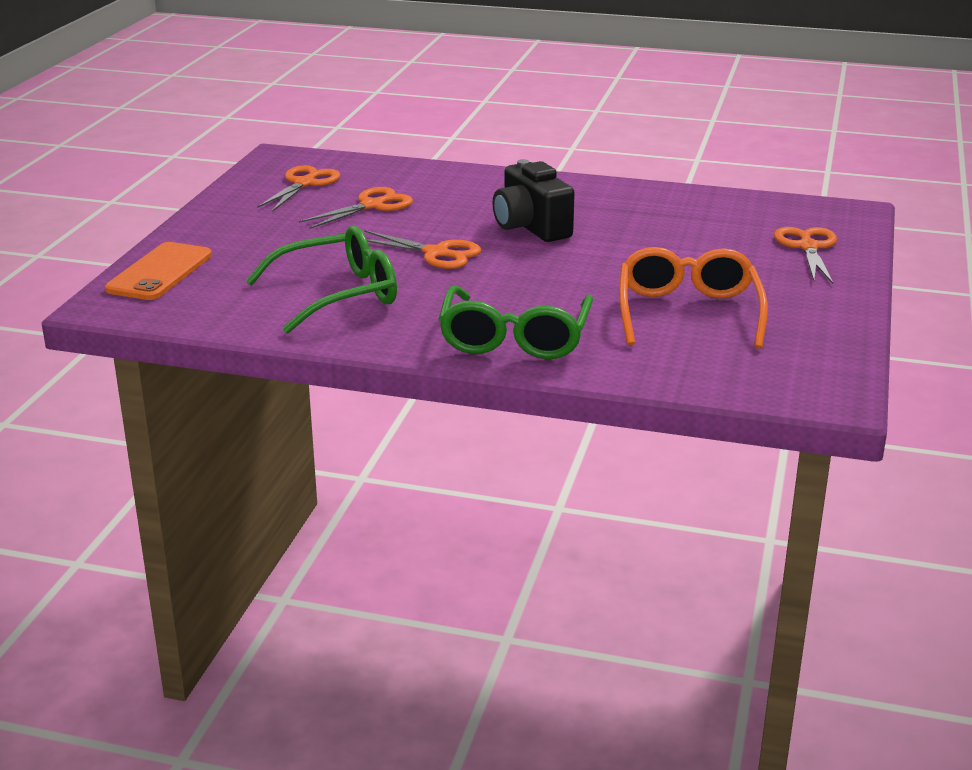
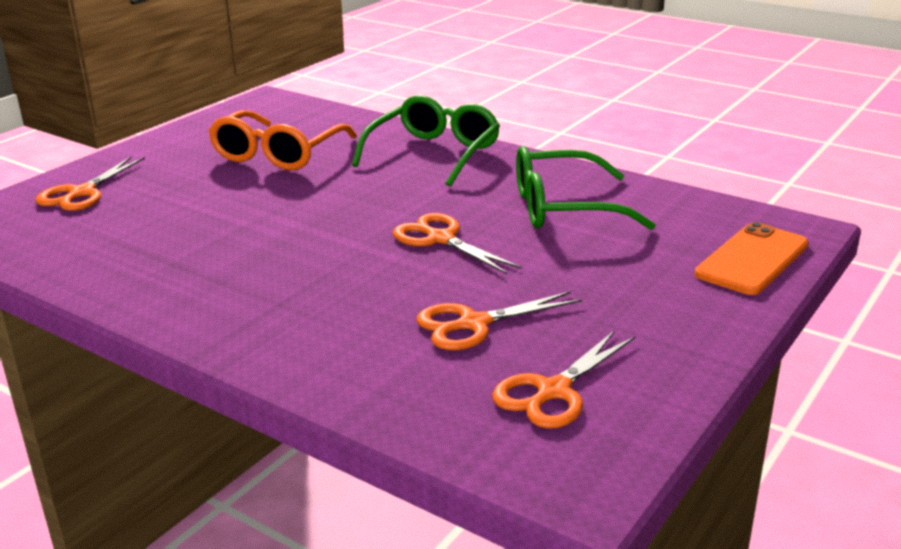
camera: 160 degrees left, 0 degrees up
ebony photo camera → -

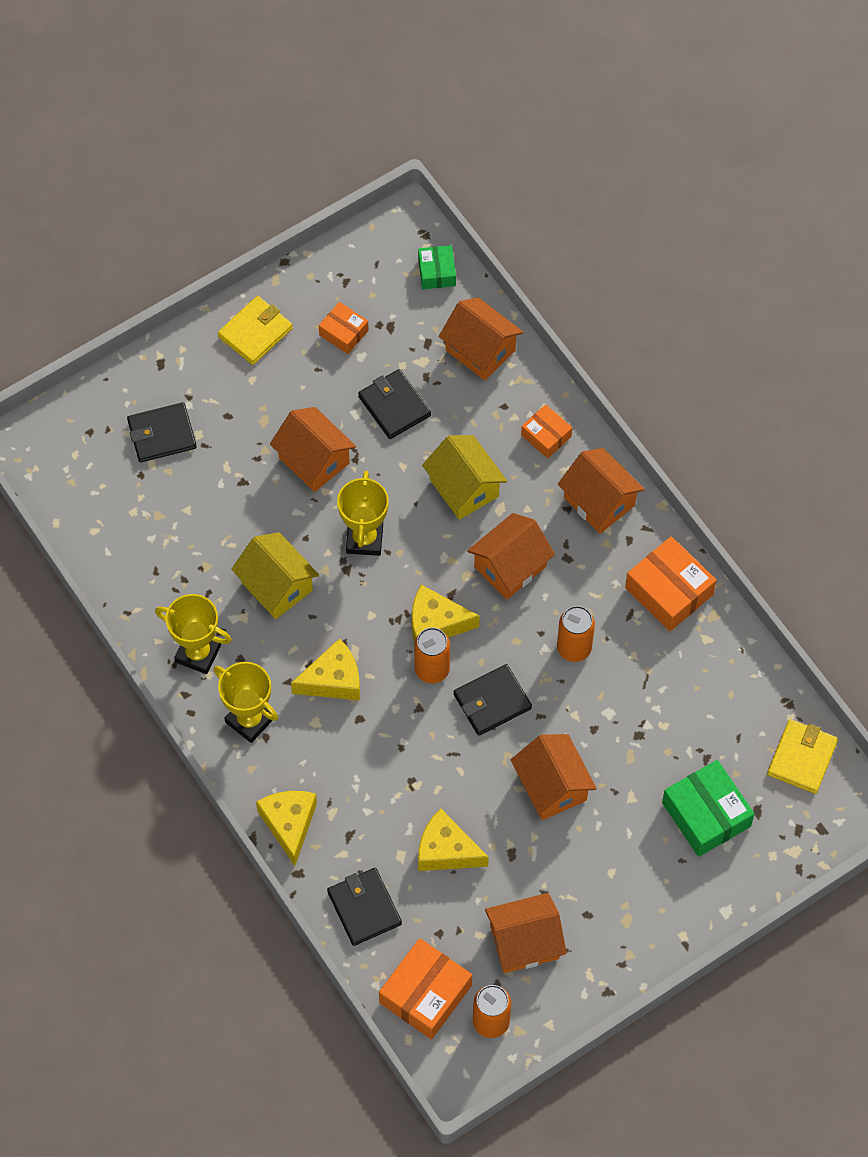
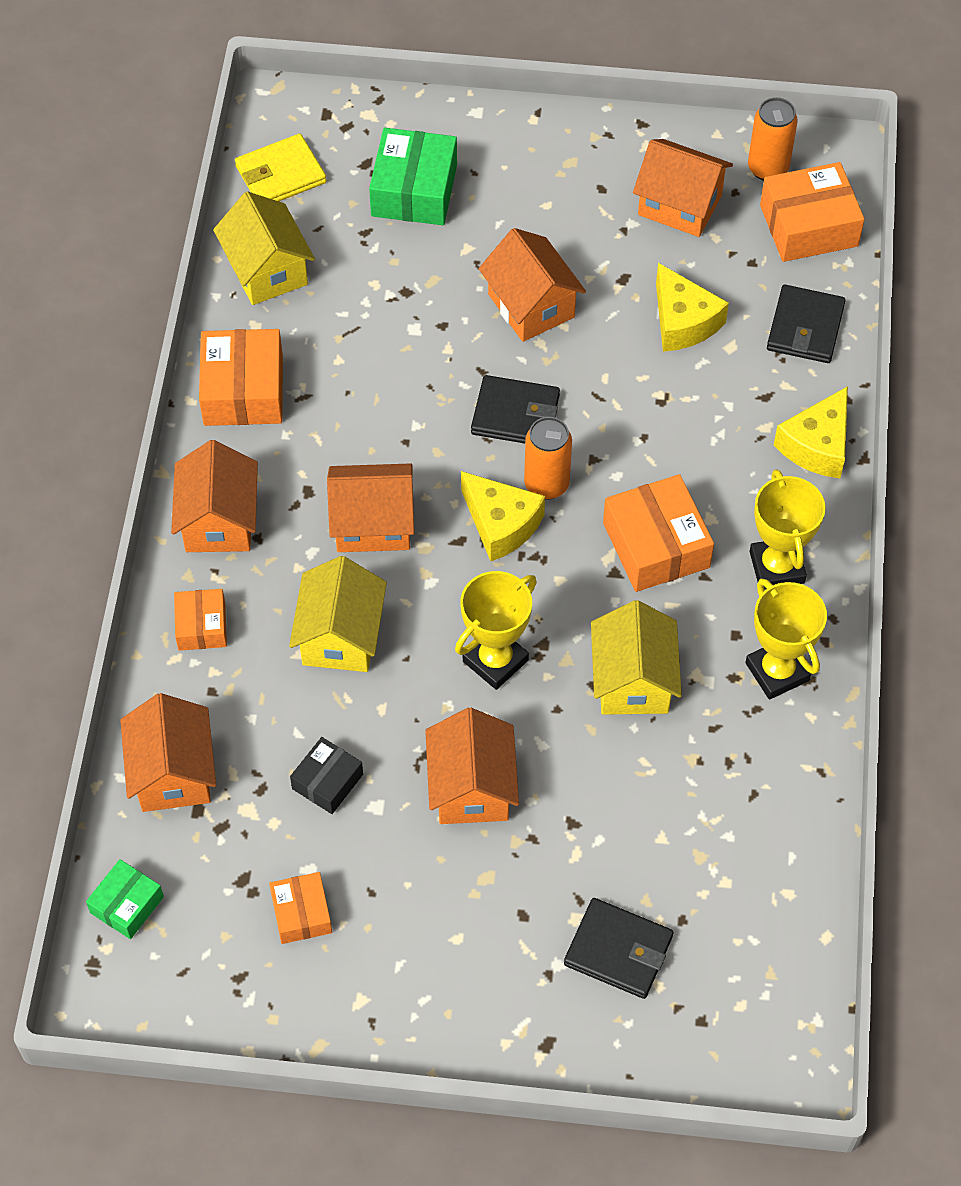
camera: 140 degrees left, 5 degrees down
yellow wallet (no. 1 from left) → -
yellow piece of cheese (no. 2 from left) → orange-coloured parcel (no. 4 from left)
ebony wallet (no. 3 from left) → ebony parcel
orange-coloured cottage (no. 5 from left), 45 degrees counterclockwise
orange-coloured soda can (no. 3 from left) → -
- → yellow cottage (no. 1 from left)

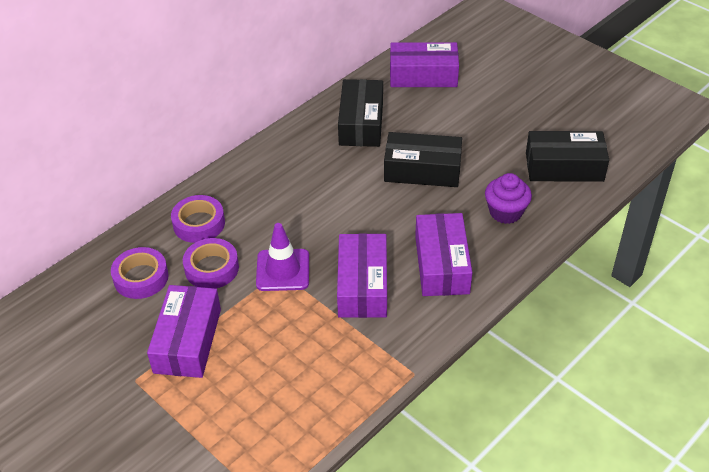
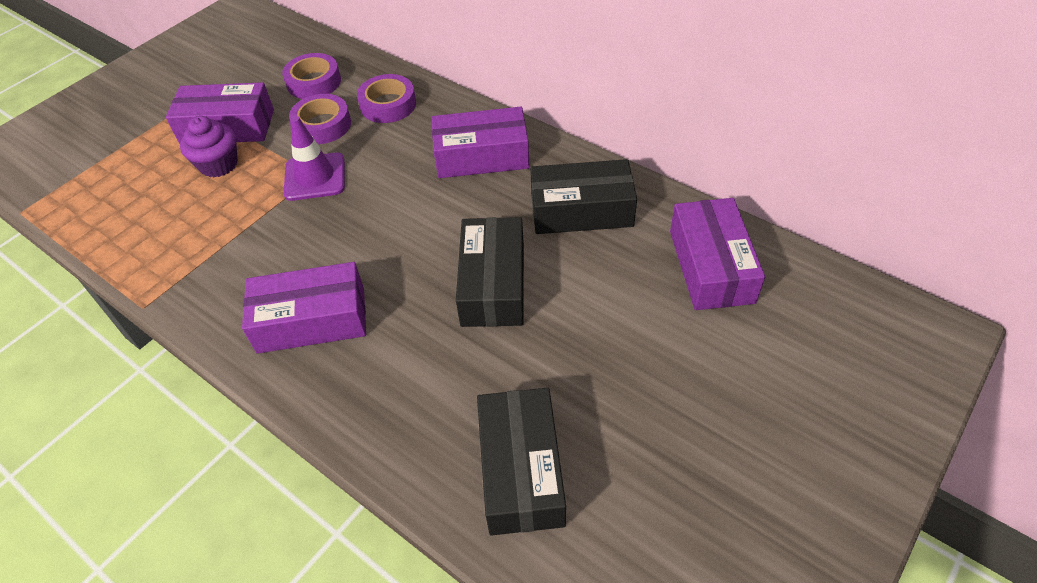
camera: 85 degrees right, 5 degrees up
purple parcel (no. 2 from left in the first image) → purple parcel (no. 3 from left), shifted
purple cupcake, shifted

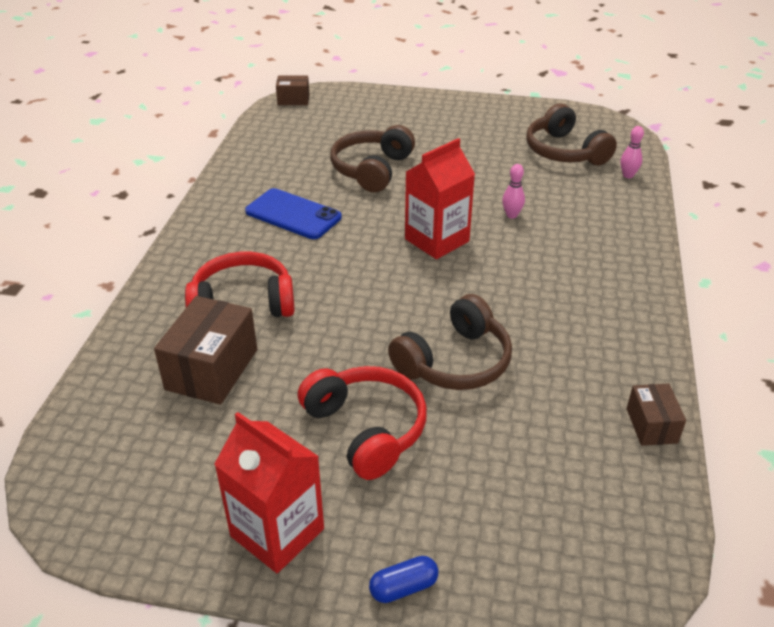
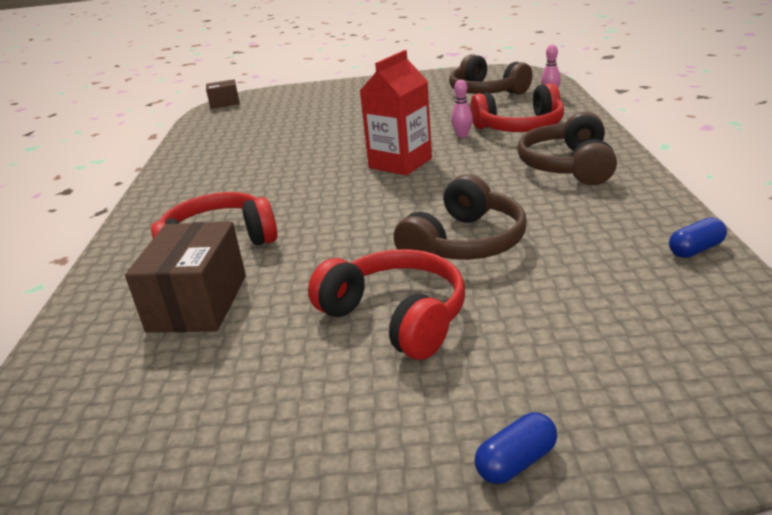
camera: 10 degrees left, 10 degrees down
red juice carton (no. 1 from left) → -
cobalt phone → -
dark brown headset (no. 1 from left in the first image) → dark brown headset (no. 3 from left), shifted
dark brown parcel (no. 3 from left) → cobalt pill shape (no. 2 from left)
- → red headset (no. 3 from left)

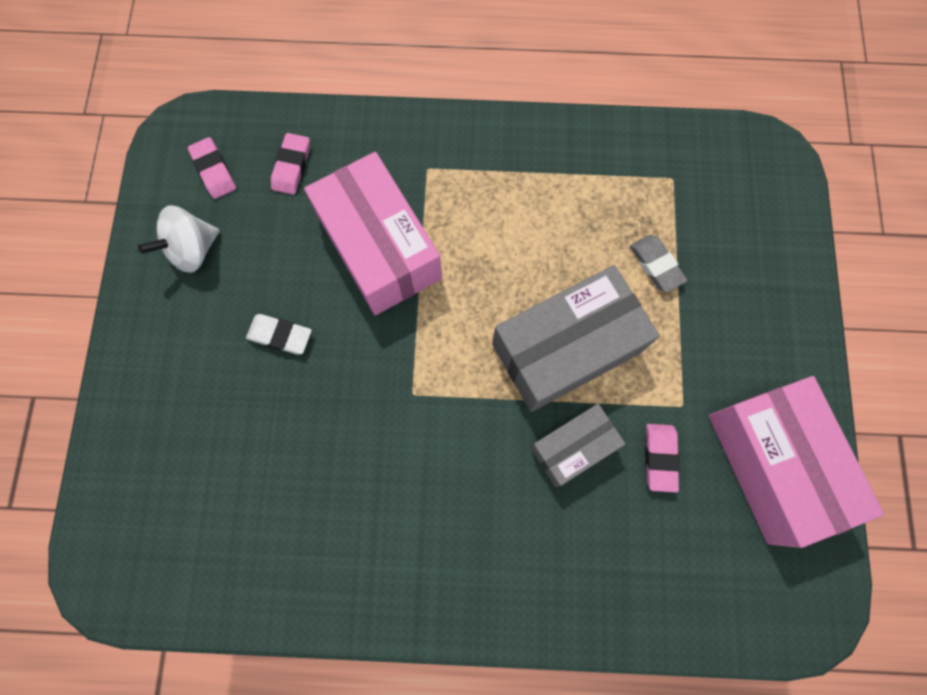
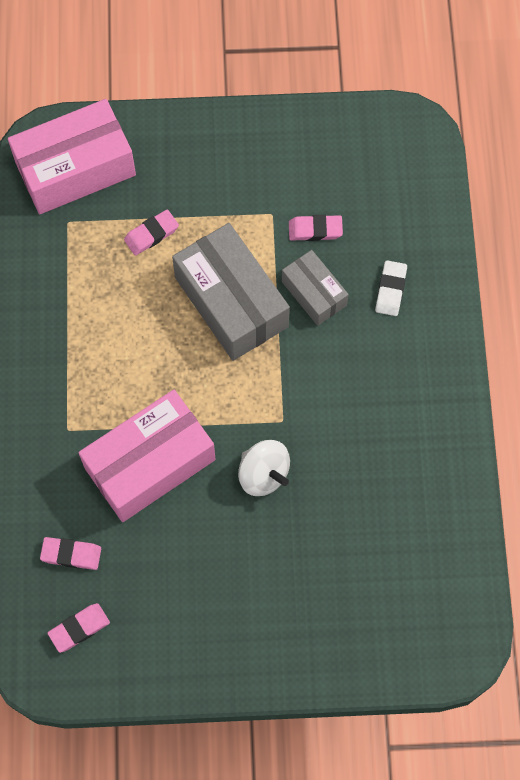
camera: 95 degrees left, 5 degrees down
pure white whirligig, shifted
pure white pencil eraser, shifted
ash-grey pencil eraser → rose-pink pencil eraser (no. 3 from left)
rose-pink parcel (no. 2 from left in the first image) → rose-pink parcel (no. 1 from left), shifted

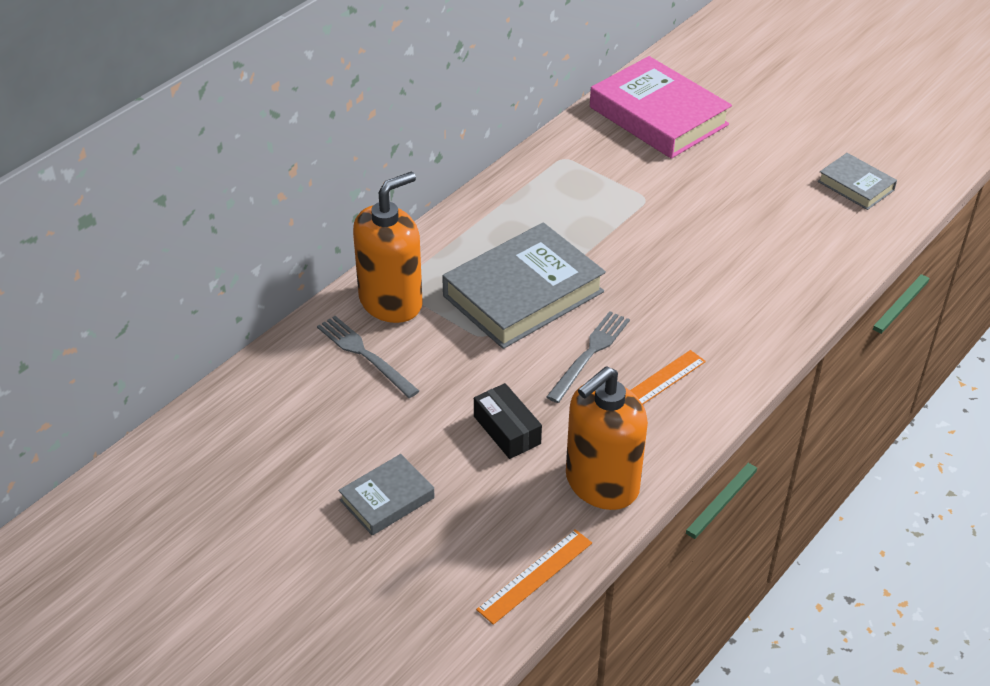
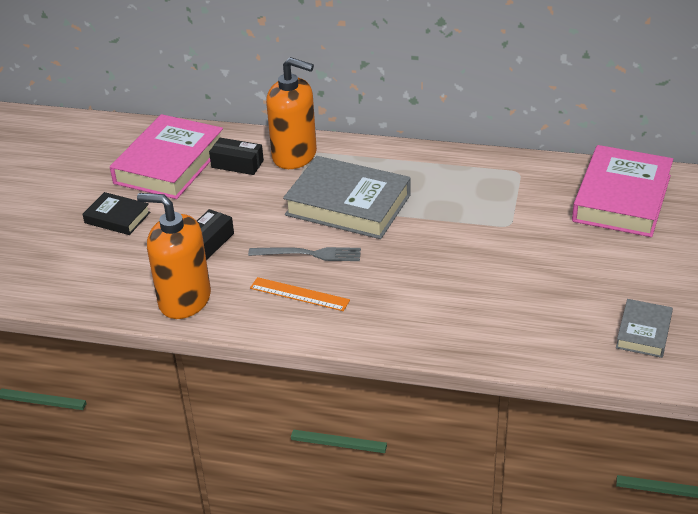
camera: 65 degrees right, 5 degrees down
ash-grey table fork (no. 1 from left) → ebony parcel (no. 2 from left)
ash-grey book (no. 1 from left) → ebony book
orange-coloured measuring stick (no. 1 from left) → -
- → rose-pink book (no. 1 from left)

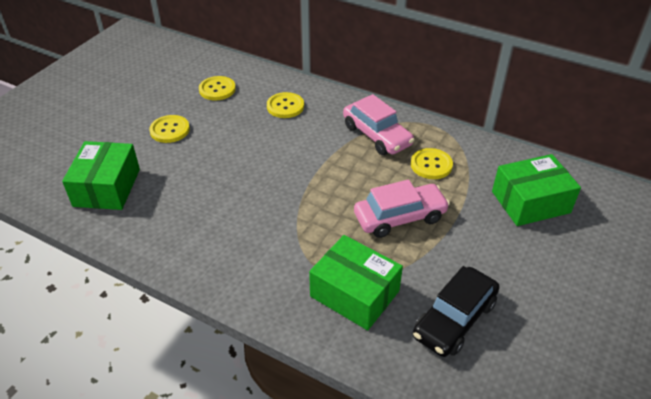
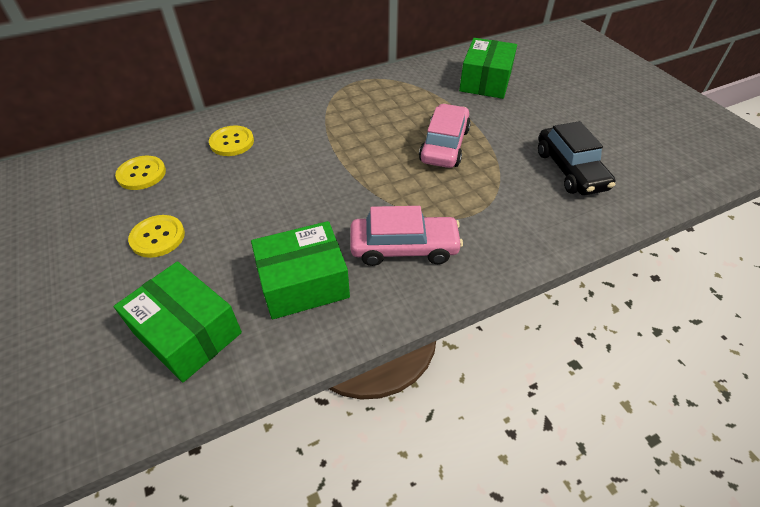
camera: 55 degrees left, 5 degrees up
green parcel (no. 2 from left), shifted
rose-pink car (no. 1 from left), shifted
yellow button (no. 4 from left) → -

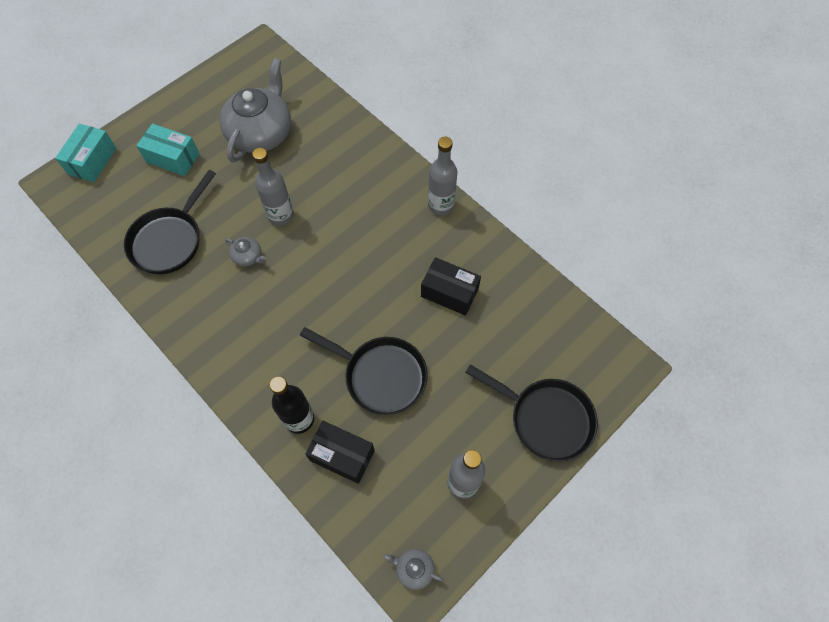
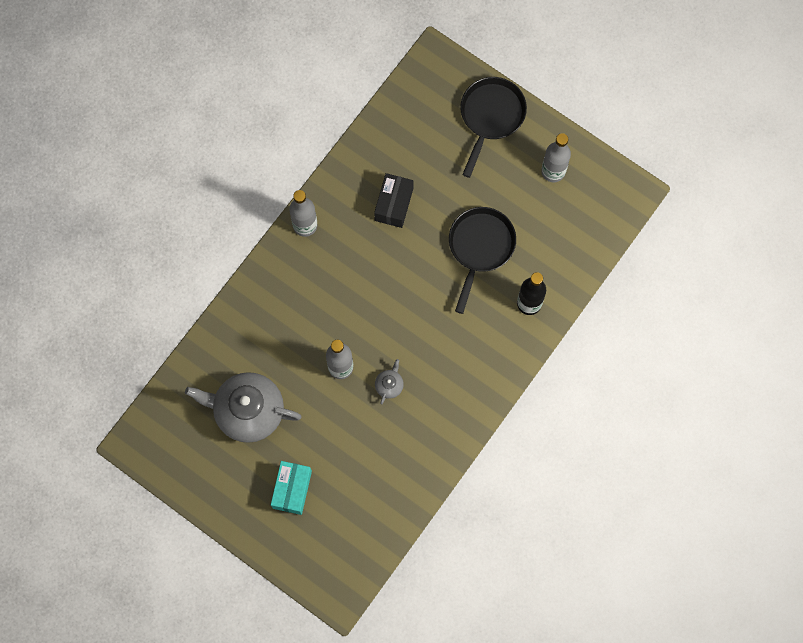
camera: 100 degrees left, 10 degrees up
turquoise parcel (no. 1 from left) → -
ebony frying pan (no. 1 from left) → -
ebony parcel (no. 1 from left) → -
ash-grey teapot (no. 3 from left) → -

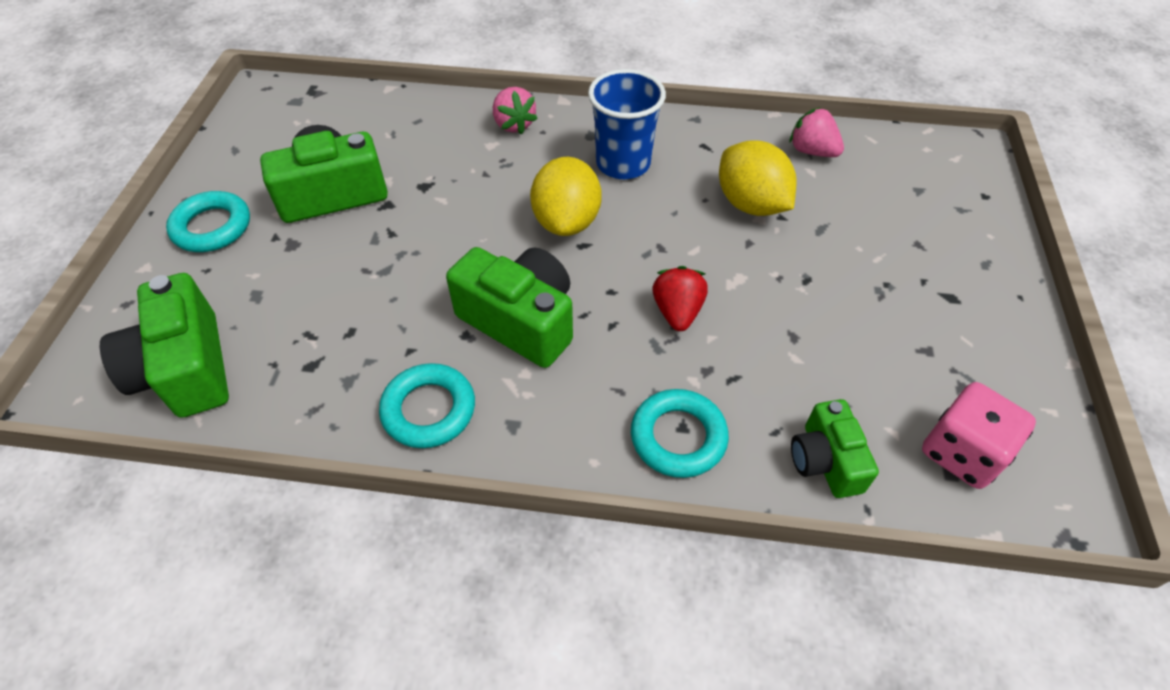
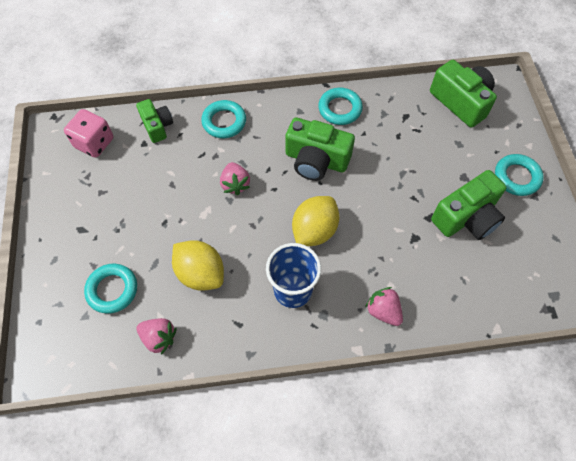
camera: 165 degrees right, 10 degrees up
yellow citrus fruit (no. 1 from left in the first image) → yellow citrus fruit (no. 2 from left), 45 degrees clockwise
red strawberry → rose-pink strawberry (no. 2 from left)
- → turquoise hoop (no. 1 from left)

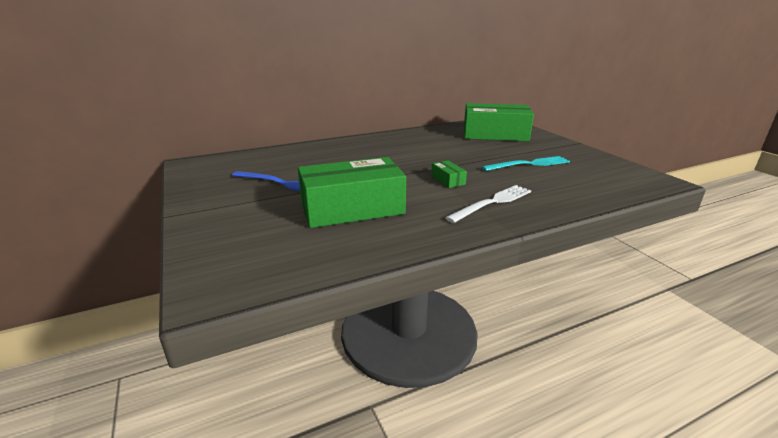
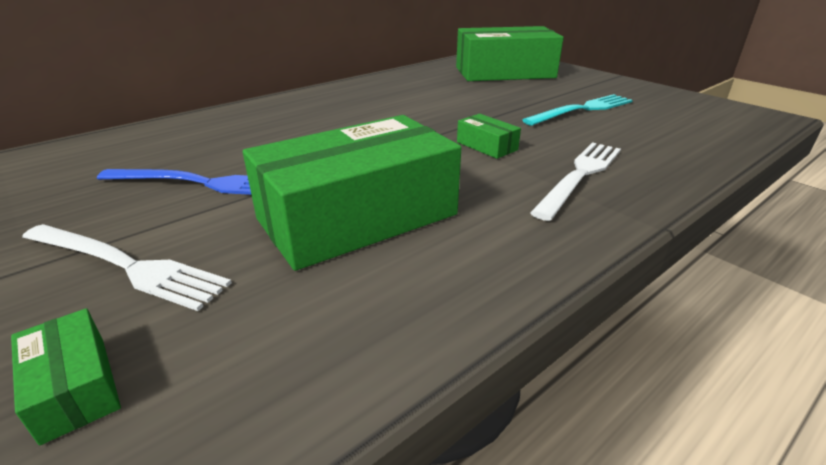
camera: 15 degrees left, 5 degrees up
- → green parcel (no. 1 from left)
- → pure white table fork (no. 1 from left)

